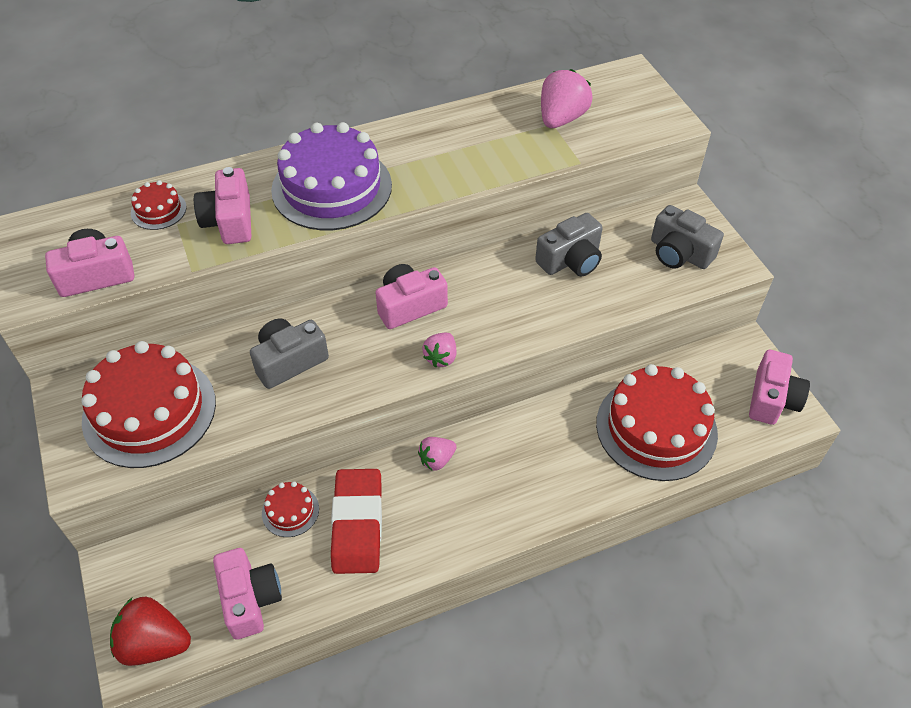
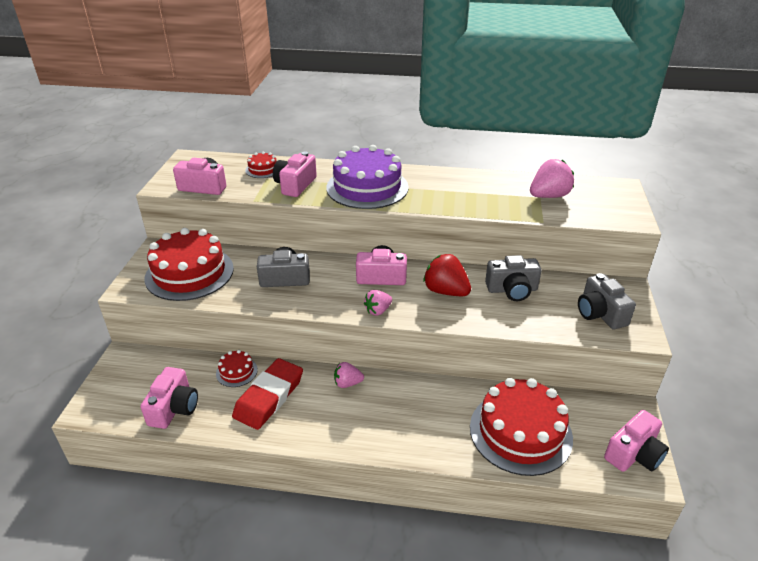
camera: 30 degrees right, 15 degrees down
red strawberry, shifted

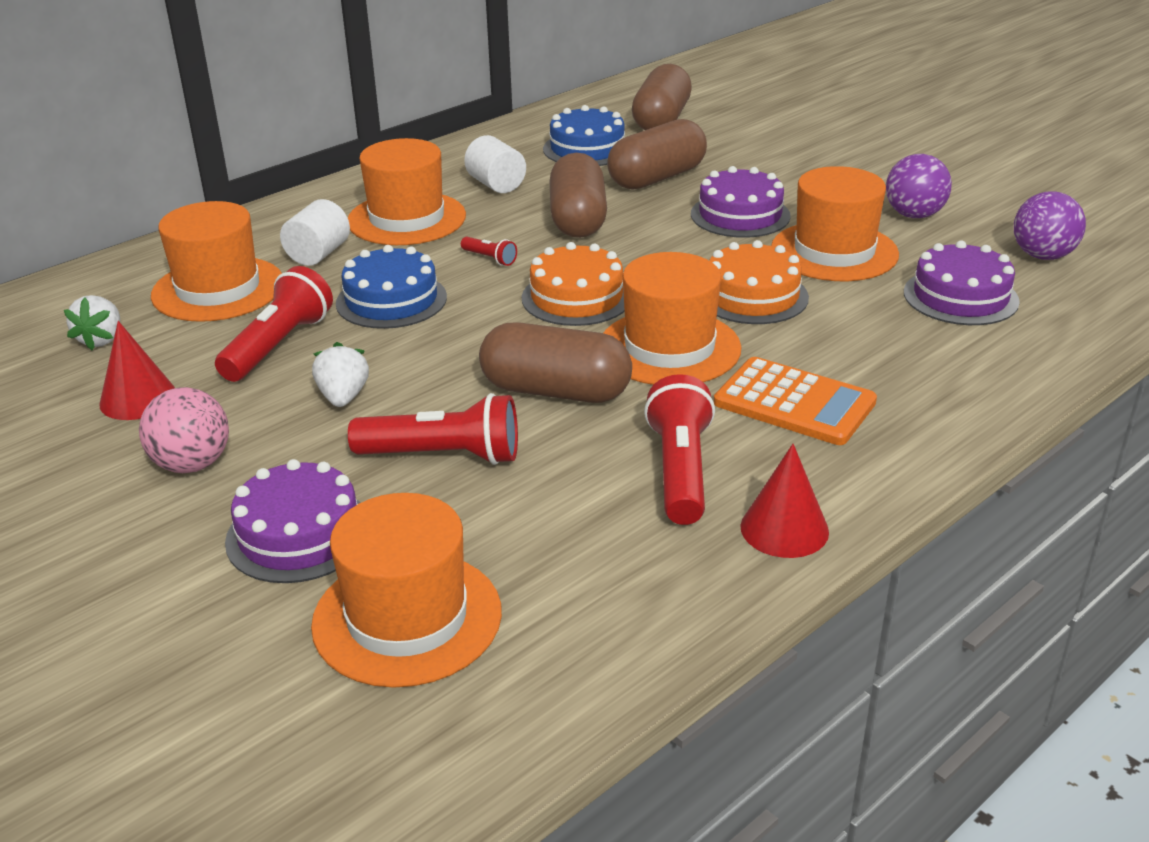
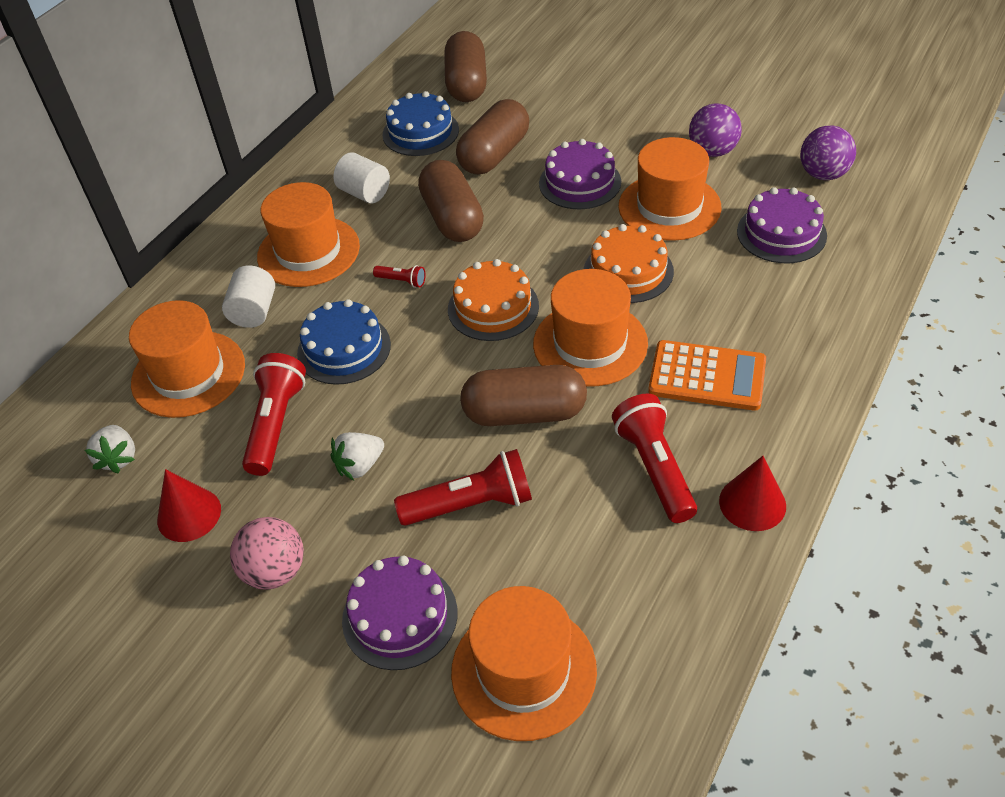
camera: 15 degrees left, 15 degrees up
pure white strawberry (no. 2 from left), 105 degrees counterclockwise

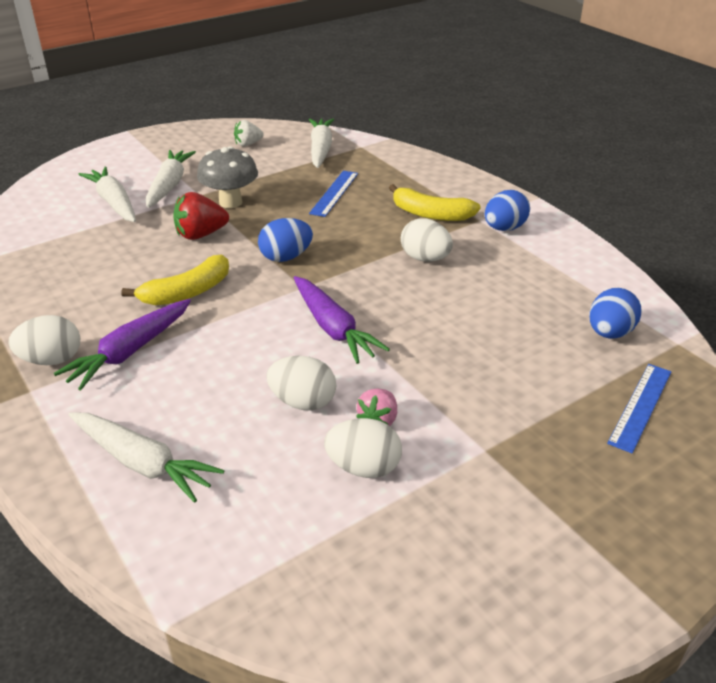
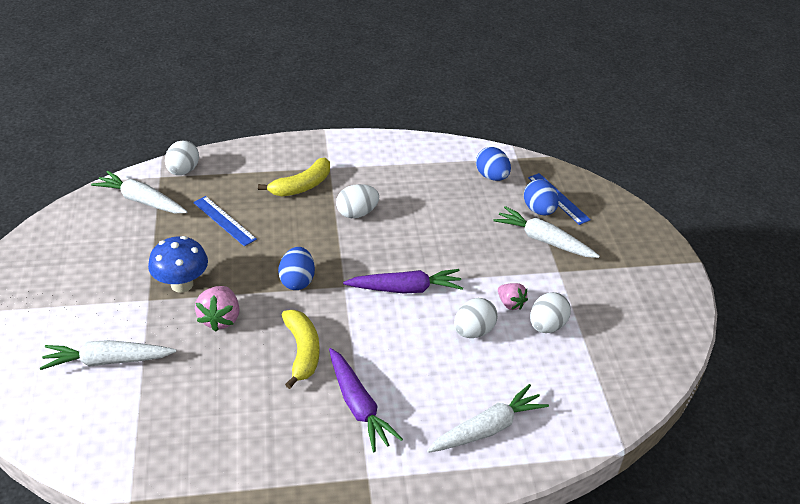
camera: 65 degrees left, 5 degrees up
pure white egg (no. 1 from left), shifted
pure white toy carrot (no. 3 from left in the first image) → pure white toy carrot (no. 4 from left), shifted
red strawberry → rose-pink strawberry (no. 1 from left)
ash-grey toadstool → cobalt toadstool
pure white strawberry → -
cobalt egg (no. 2 from left in the first image) → cobalt egg (no. 3 from left), shifted

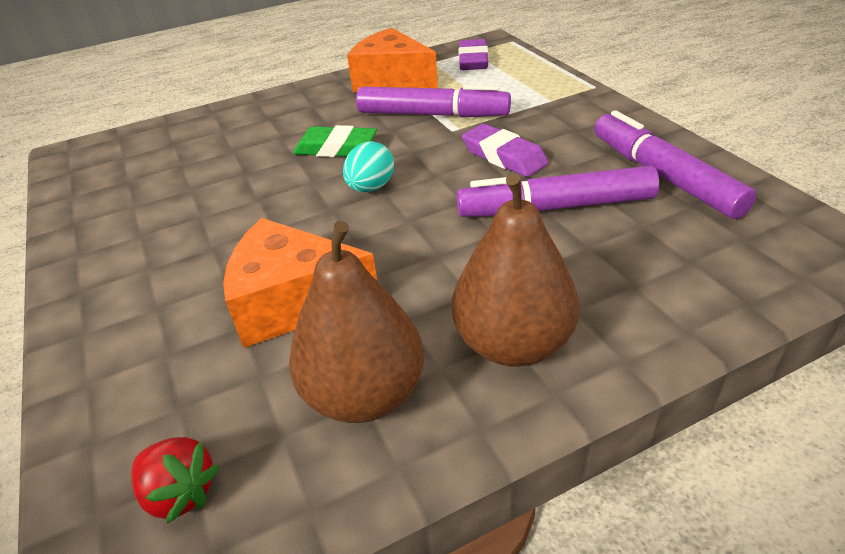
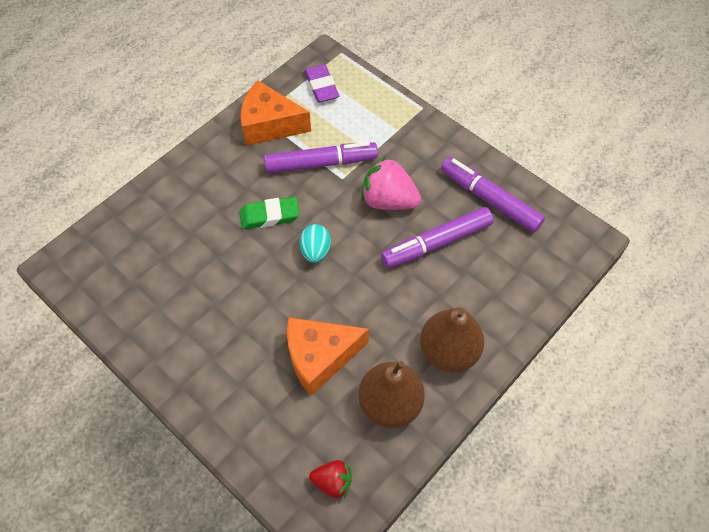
camera: 25 degrees left, 20 degrees up
purple pencil eraser (no. 2 from left) → rose-pink strawberry

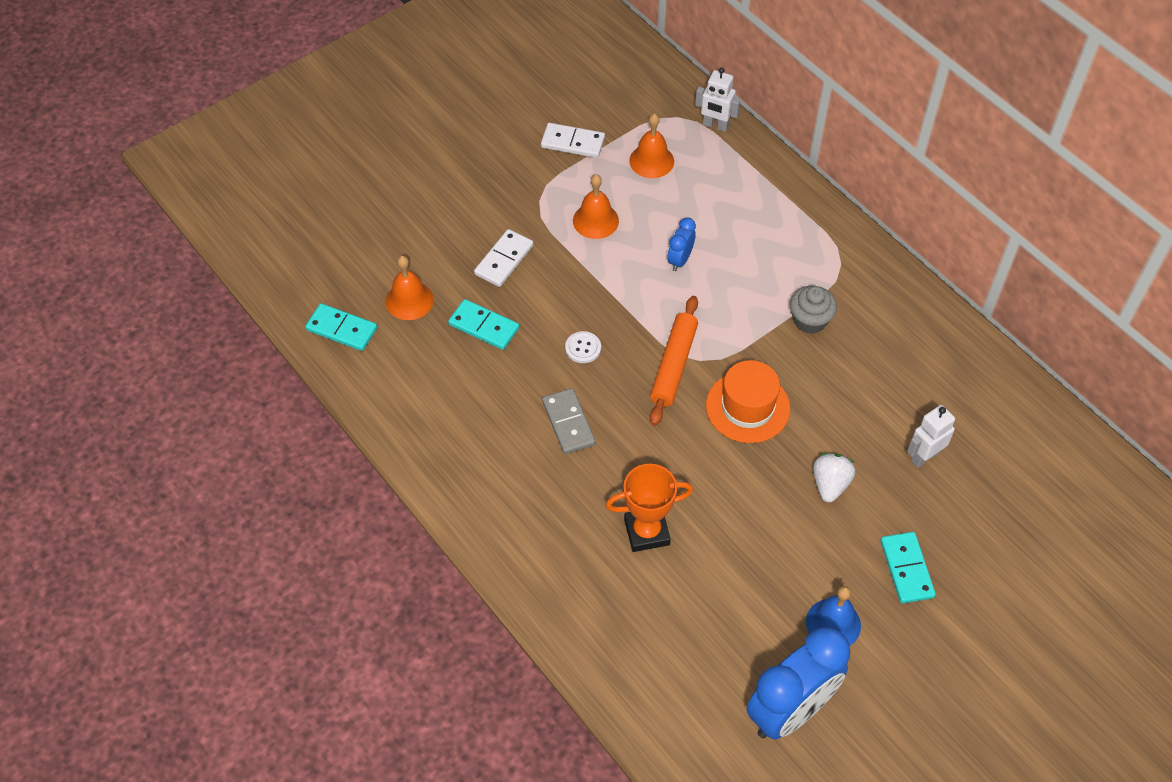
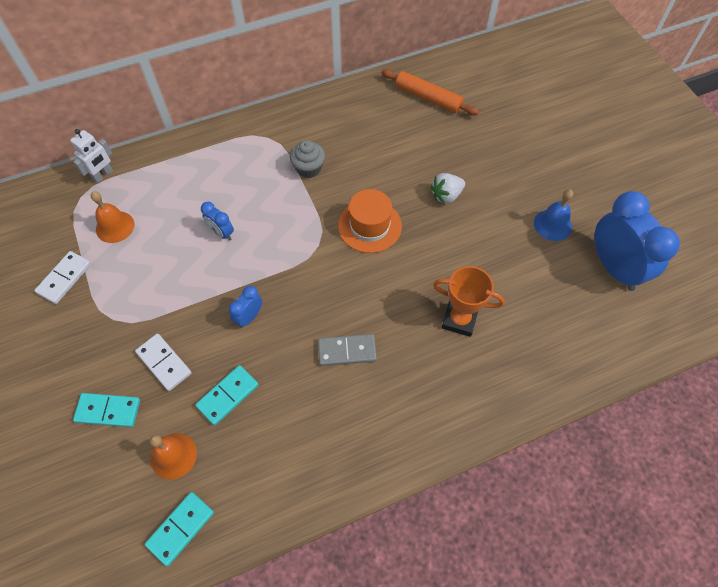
camera: 75 degrees left, 5 degrees up
pure white button → -
orange-coloured bell (no. 2 from left) → -
orange-coloured prize cup, 75 degrees counterclockwise
orange-coloured dough roller, shifted
pure white strawberry, 60 degrees counterclockwise
turquoise domino piece (no. 3 from left in the first image) → turquoise domino piece (no. 1 from left), shifted
pure white robot figure (no. 2 from left) → -
- → cobalt bedside clock (no. 2 from left)

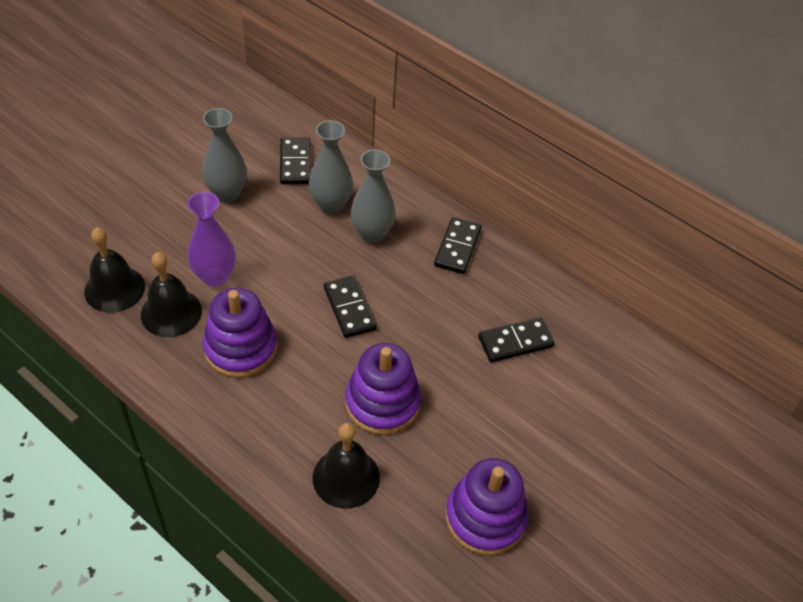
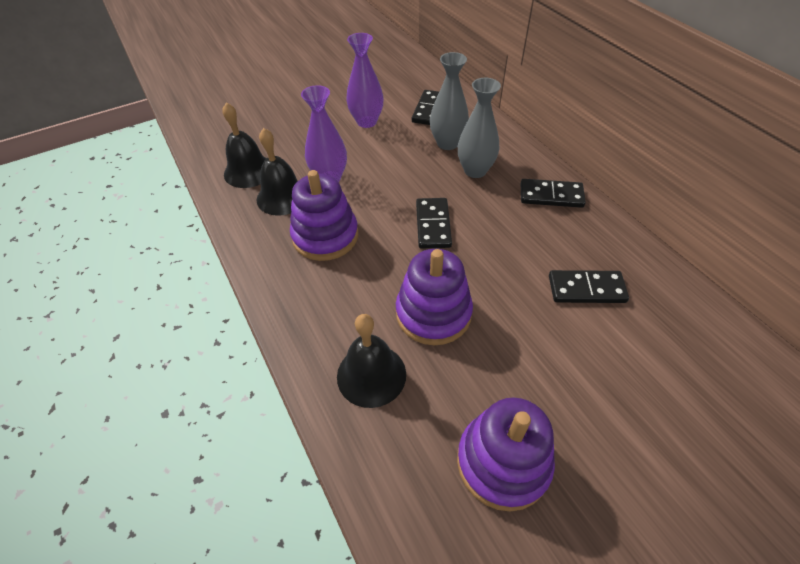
camera: 25 degrees right, 0 degrees up
ash-grey vase (no. 1 from left) → purple vase (no. 2 from left)
ebony domino piece (no. 3 from left), 60 degrees clockwise

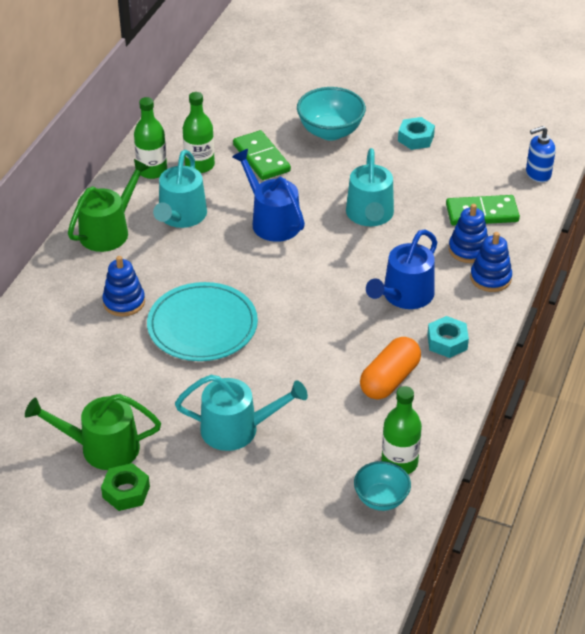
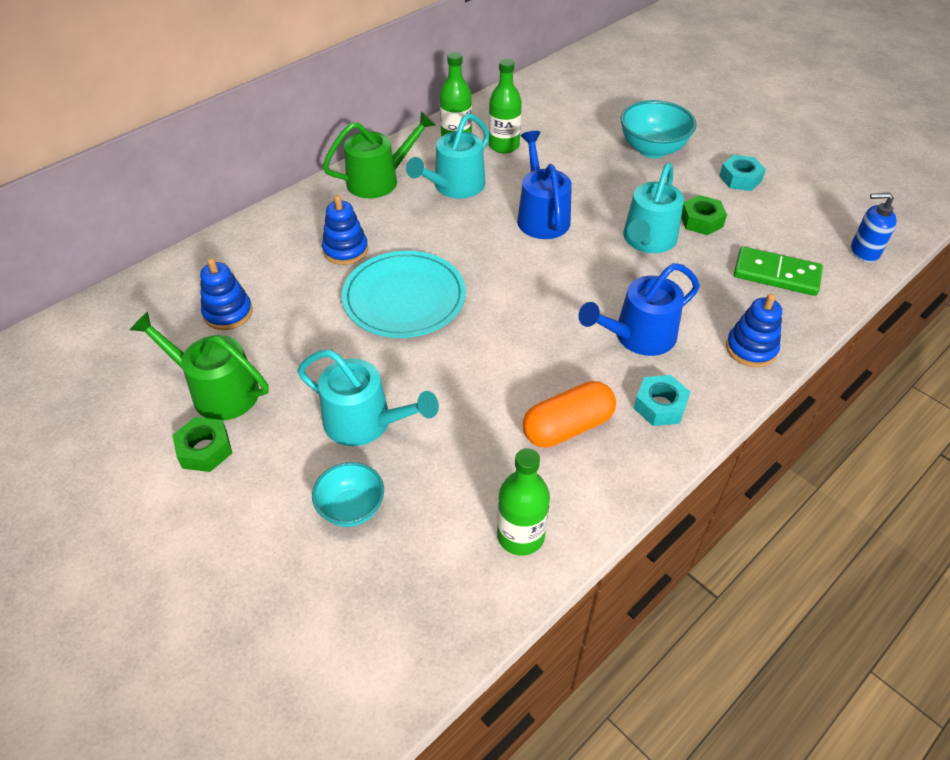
camera: 25 degrees right, 5 degrees up
green domino piece (no. 1 from left) → -
turquoise bowl (no. 2 from left in the first image) → turquoise bowl (no. 1 from left), shifted
cobalt ring stacker (no. 2 from left in the first image) → cobalt ring stacker (no. 1 from left), shifted
- → green hexagon nut (no. 2 from left)

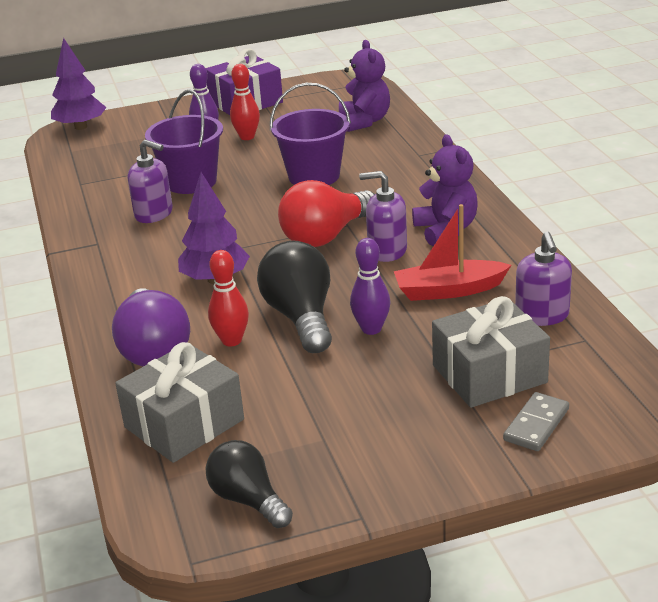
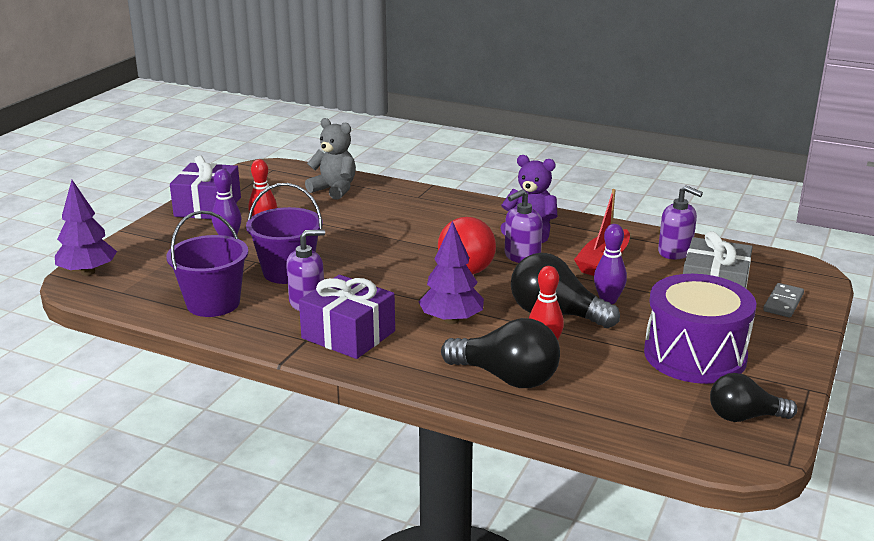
camera: 50 degrees left, 5 degrees down
purple light bulb → ebony light bulb (no. 1 from left)
ash-grey gift (no. 1 from left) → -
purple bucket (no. 2 from left in the first image) → purple bucket (no. 1 from left), shifted
purple teddy (no. 1 from left) → ash-grey teddy
ash-grey domino piece, 45 degrees clockwise
- → purple gift (no. 2 from left)
- → purple drum

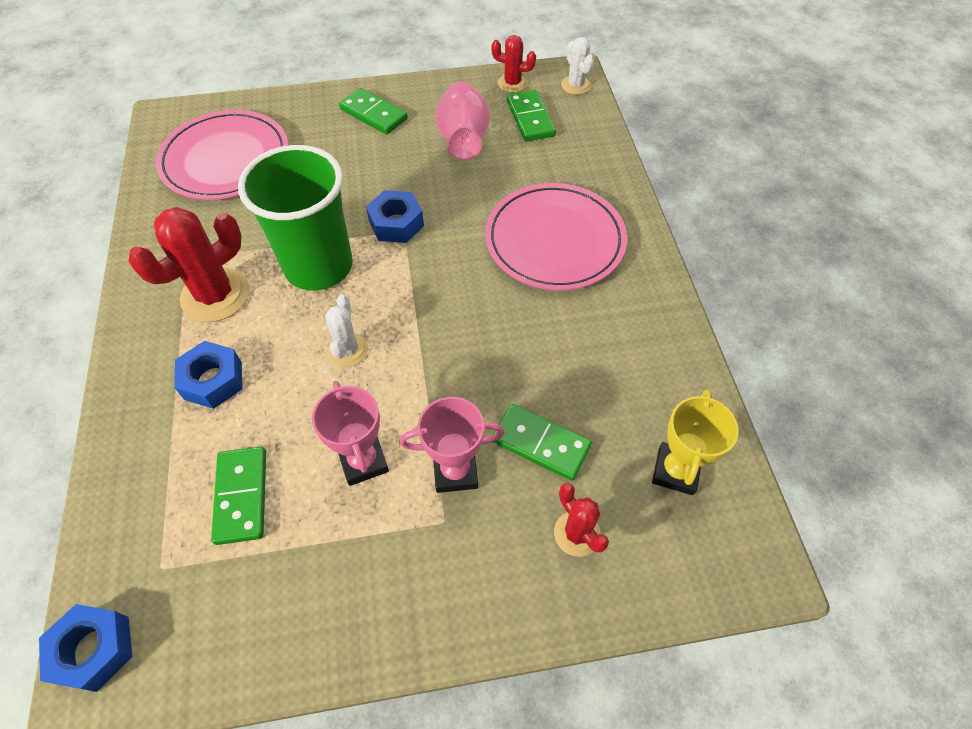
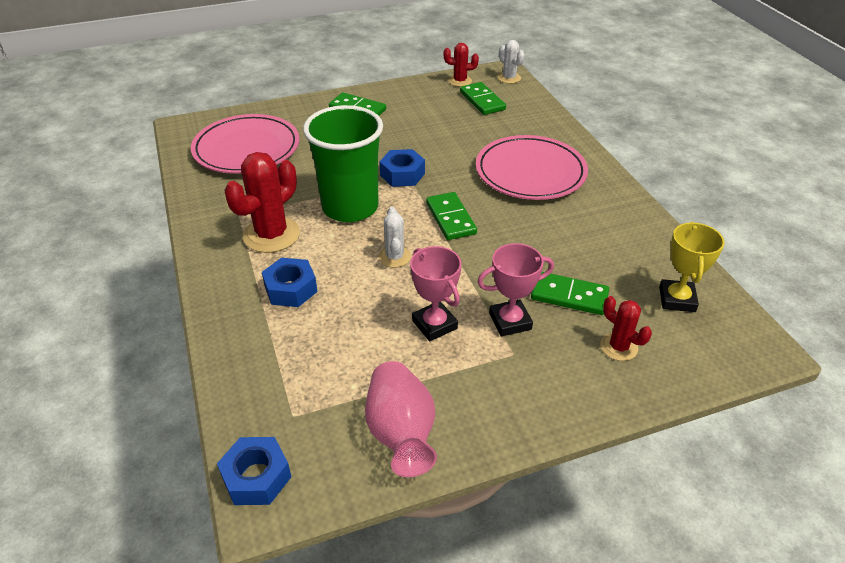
camera: 10 degrees left, 15 degrees down
green domino piece (no. 1 from left in the first image) → green domino piece (no. 2 from left), shifted
rose-pink vase, shifted

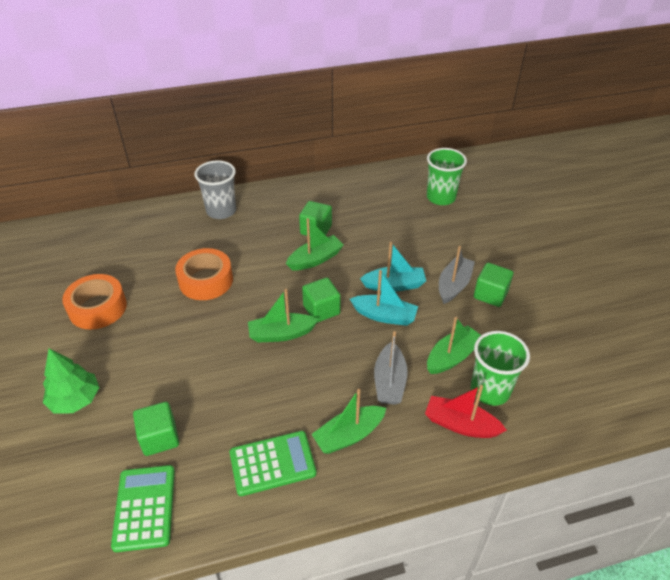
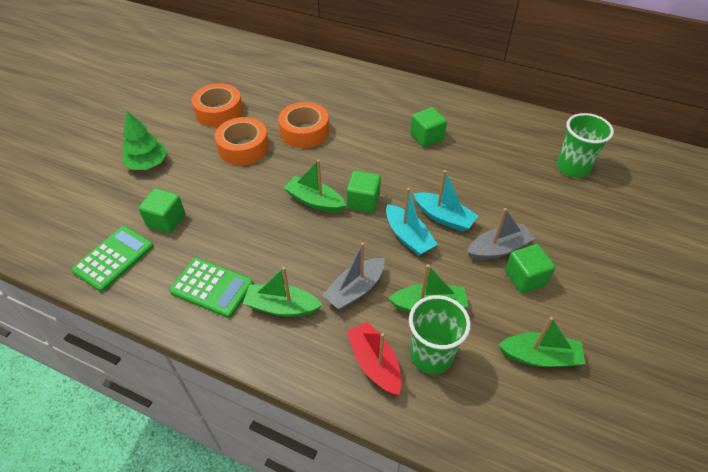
camera: 40 degrees right, 5 degrees up
ash-grey cup → -
green sailboat (no. 2 from left in the first image) → green sailboat (no. 4 from left), shifted
- → orange-coloured roll of tape (no. 2 from left)

